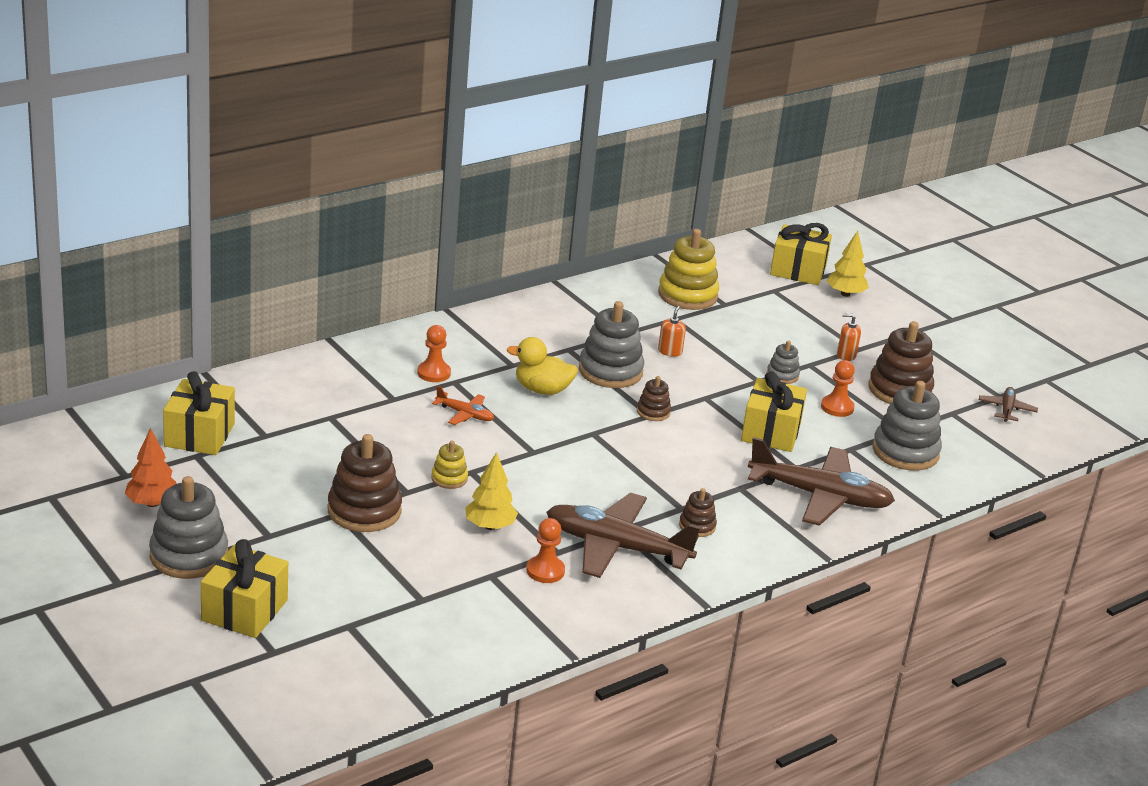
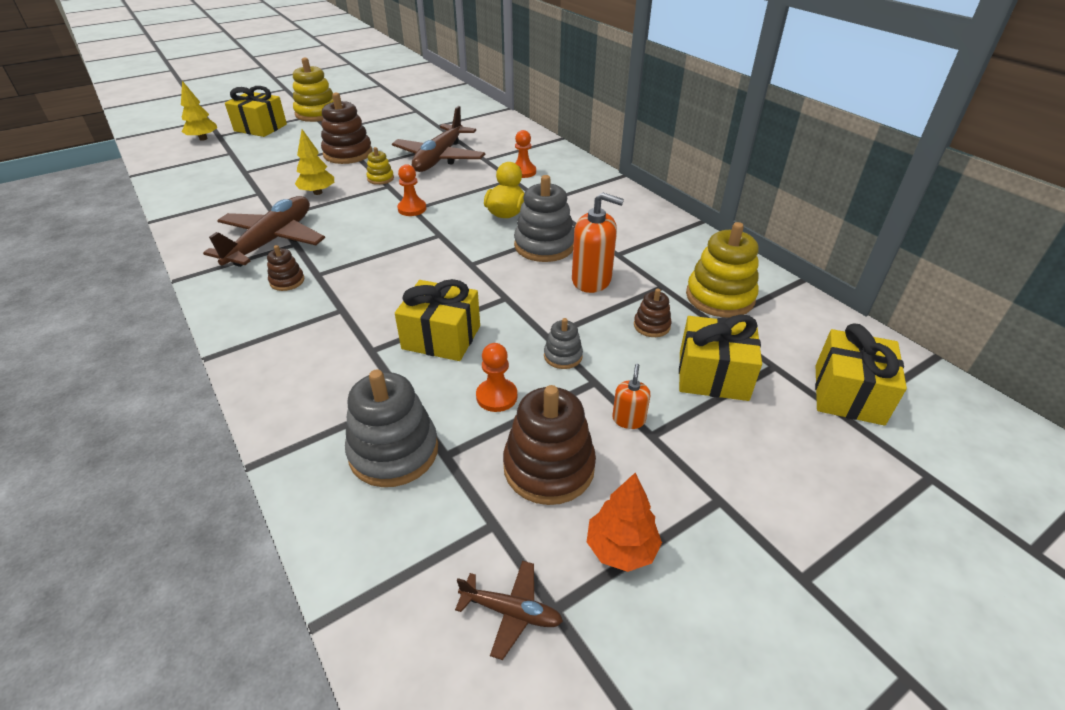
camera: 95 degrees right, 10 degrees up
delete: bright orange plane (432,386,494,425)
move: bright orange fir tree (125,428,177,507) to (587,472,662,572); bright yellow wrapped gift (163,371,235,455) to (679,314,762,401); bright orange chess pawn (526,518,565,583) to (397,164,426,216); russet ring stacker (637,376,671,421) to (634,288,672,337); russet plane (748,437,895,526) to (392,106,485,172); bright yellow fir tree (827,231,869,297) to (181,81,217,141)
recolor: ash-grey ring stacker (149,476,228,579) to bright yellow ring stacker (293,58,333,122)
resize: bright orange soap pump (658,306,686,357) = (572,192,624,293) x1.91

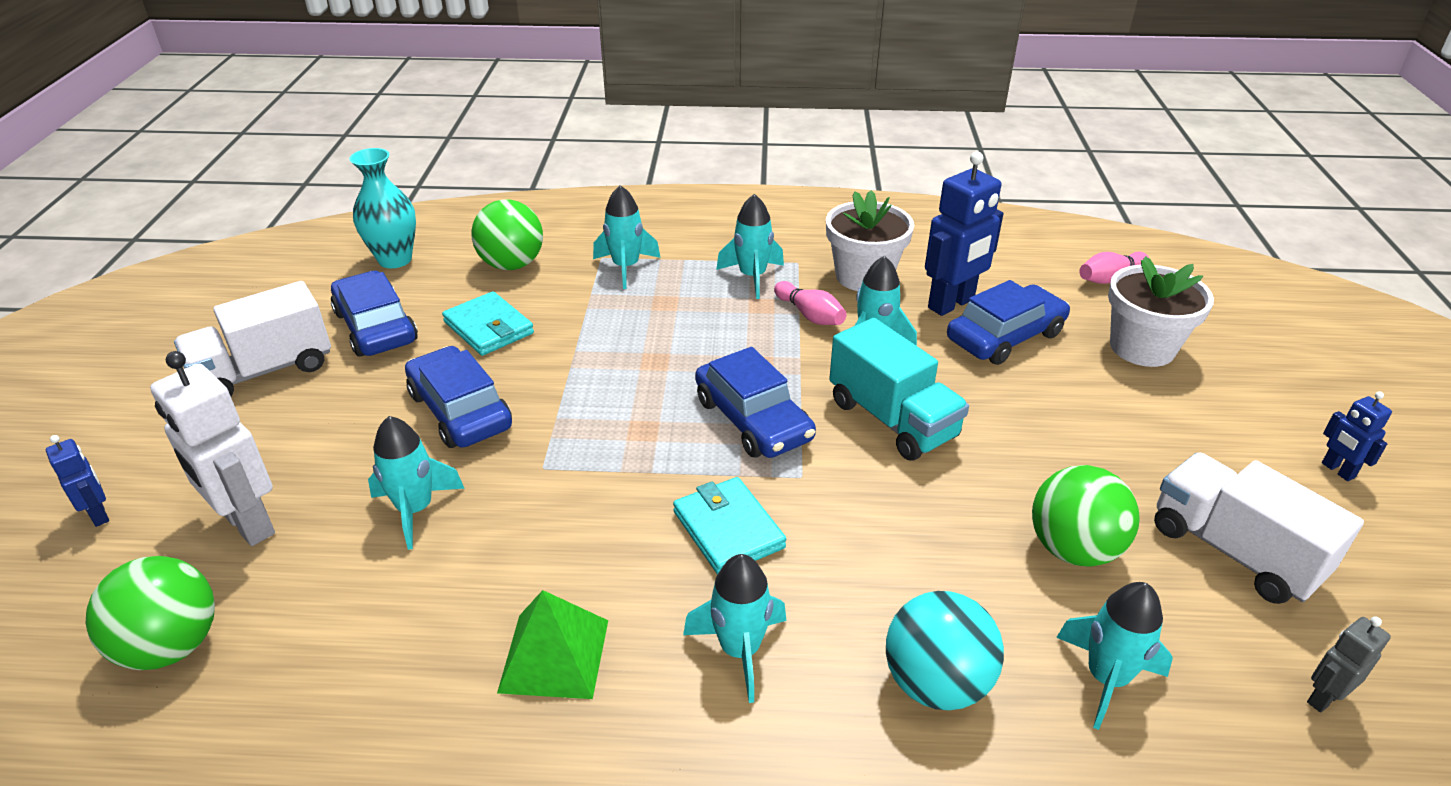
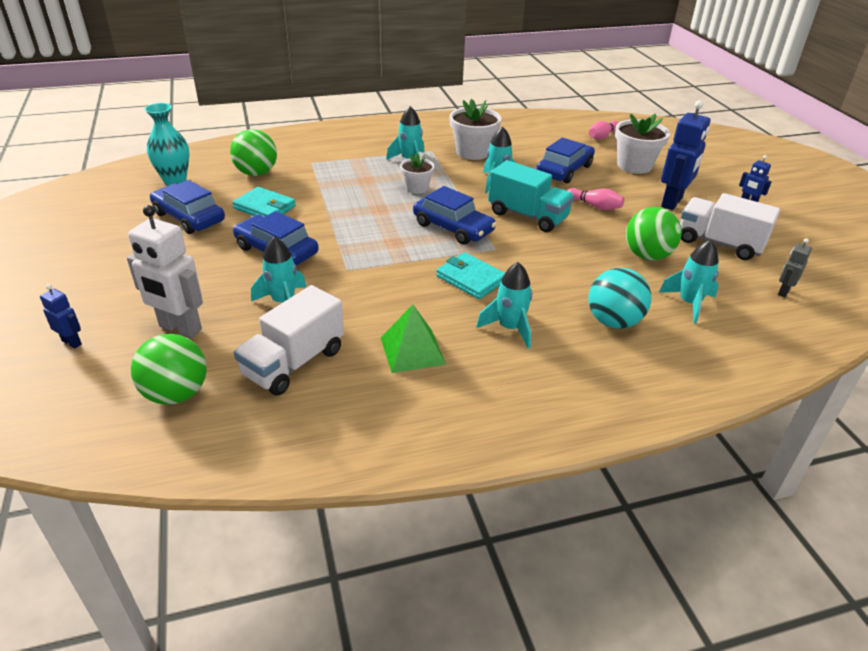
camera: 20 degrees left, 0 degrees up
delete: aqua toy rocket (593,185,661,289)
insert: white plant pot (400,153,435,194)
move: white truck (174,281,331,396) to (234,285,344,396); pink tenpin (774,281,847,325) to (567,188,625,210); blue toy robot (925,152,1004,316) to (661,100,710,210)

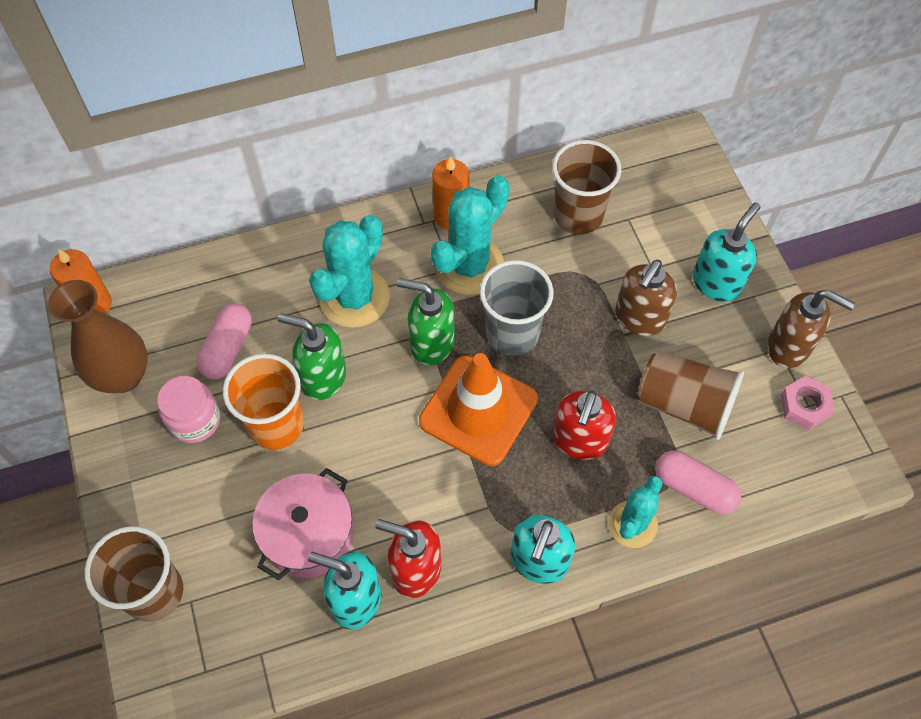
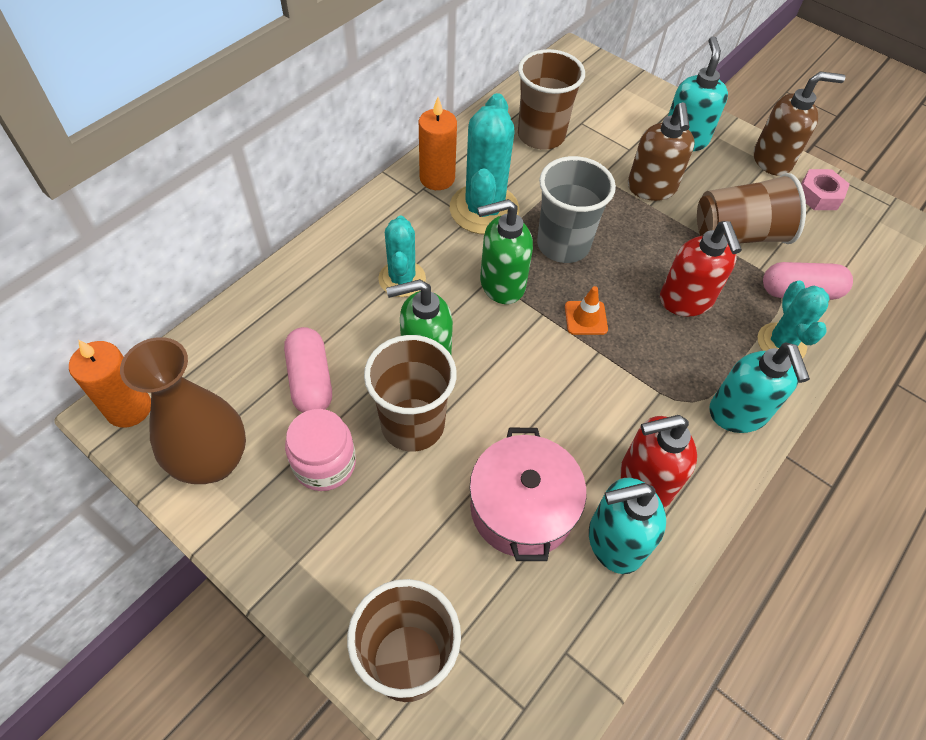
camera: 35 degrees left, 5 degrees down
recolor: bright orange tumbler (223,354,304,450) to russet tumbler (364,335,457,452)
resize: aqua saguaro cactus (309,215,390,328) = (378,216,426,297) x0.63; bright orange traffic cone (419,353,538,466) = (565,286,608,335) x0.41

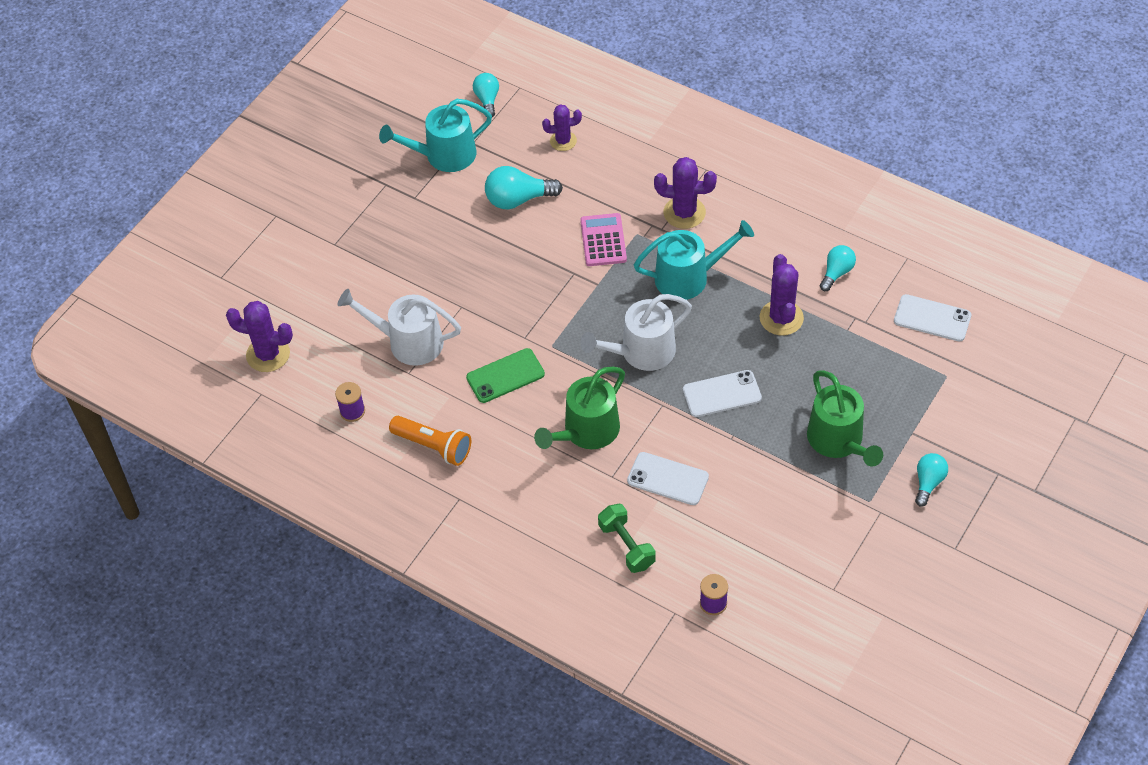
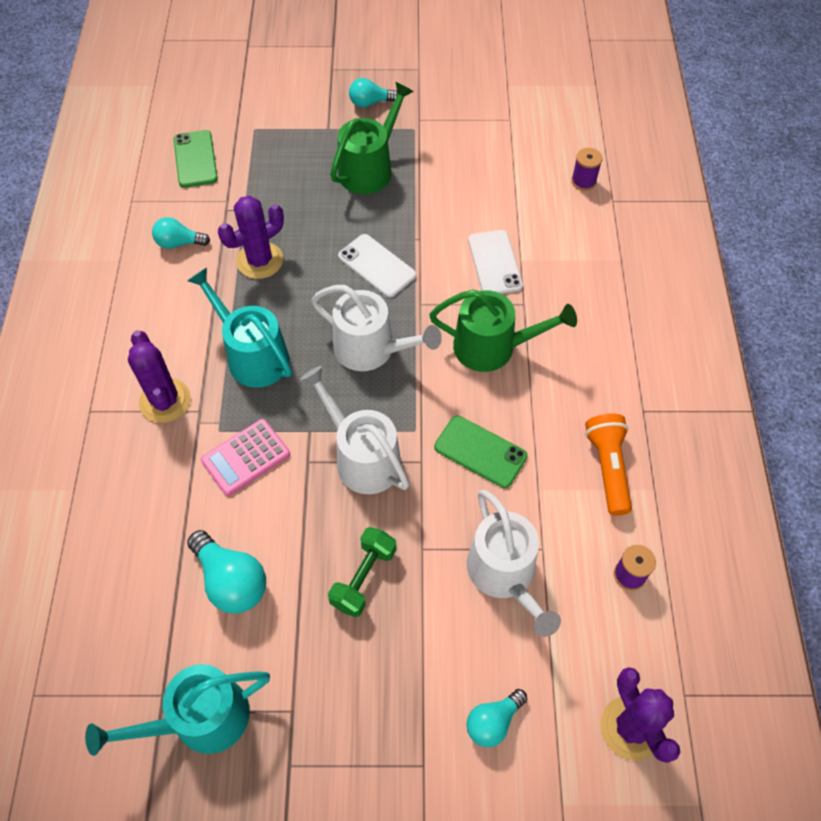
camera: 125 degrees left, 5 degrees up
delete: royal purple saguaro cactus (542,104,582,151)
insert: white watering pot (300,366,409,494)
move: aqua light bulb (473,73,499,117) to (467,689,528,747); green dumbbell (598,504,656,573) to (328,527,396,617)
recolor: white mobile phone (894,294,971,341) to green mobile phone (174,130,218,188)
rotate: aqua watering pot (379,99,492,172) = (85,664,270,756) 120 degrees clockwise

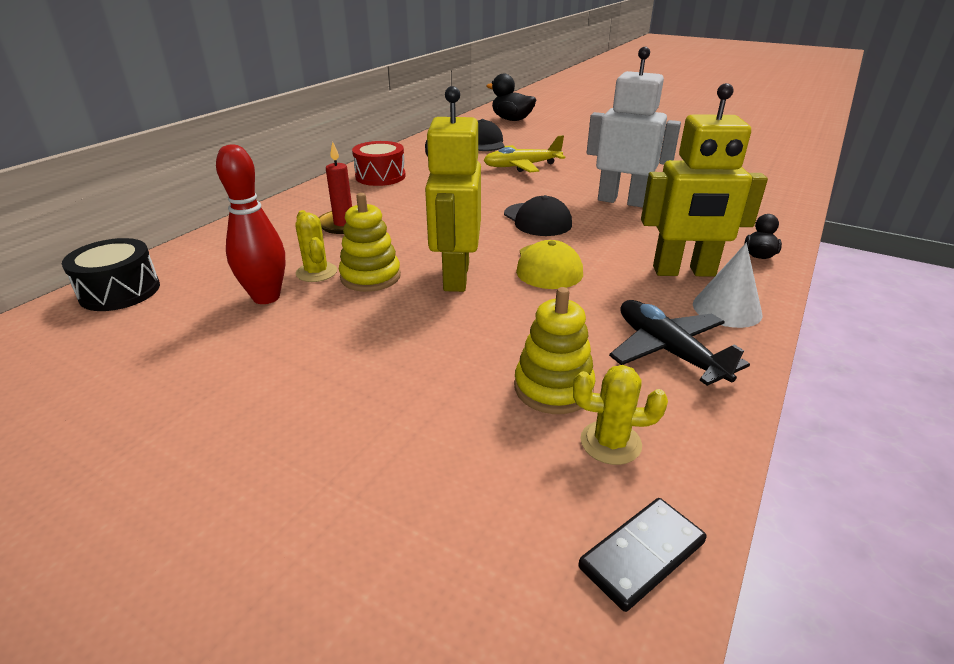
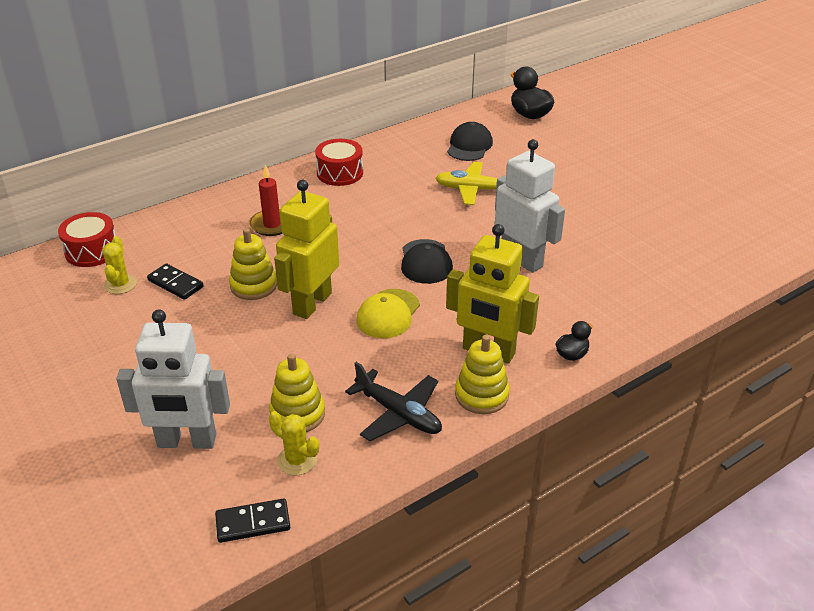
camera: 25 degrees right, 5 degrees up
insert: white toy robot (116,310,230,449)
move: bright yellow saguaro cactus (296,210,337,282) to (102,236,137,294)
replace: crimson tenpin (216,144,285,304) to ebony domino tile (147,263,204,300); white cone shape (693,243,763,328) to bright yellow ring stacker (455,335,510,414)
recolor: ebony snare drum (62,238,160,311) to crimson snare drum (58,212,115,267)
rotate: ebony plane (609,300,750,386) = (345,362,442,441) 135 degrees clockwise

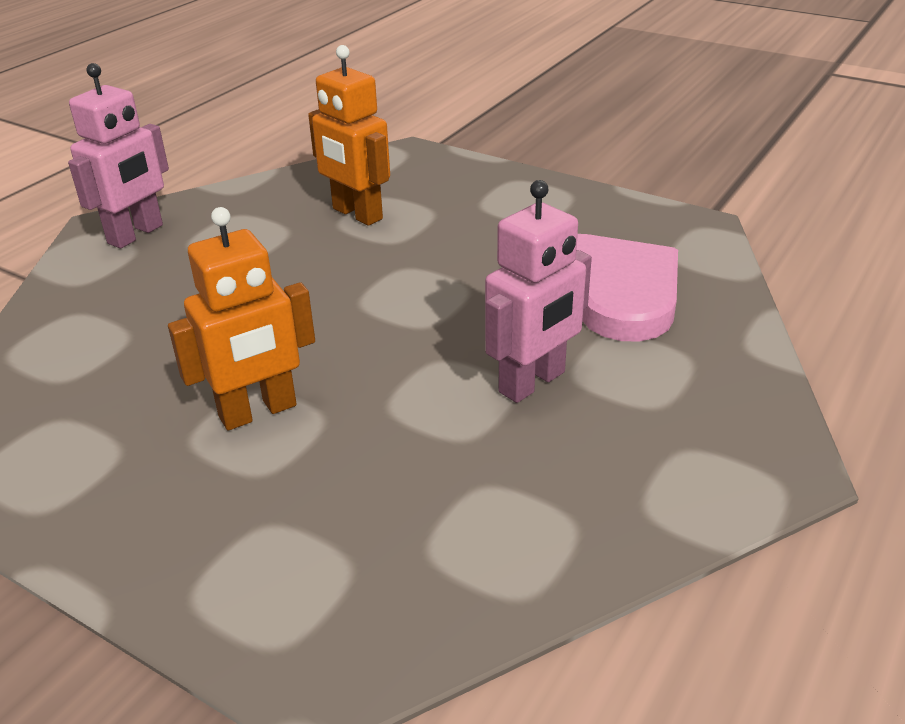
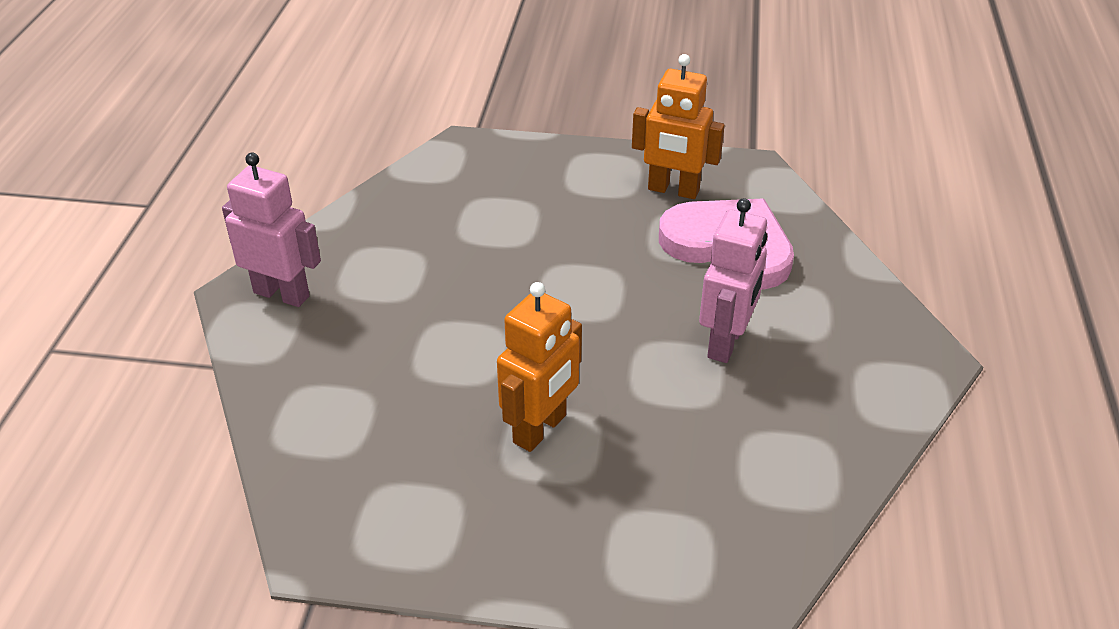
camera: 25 degrees left, 5 degrees up
move: bright orange toy robot (308,45,390,226) to (632,54,725,199)
rotate: pink toy robot (68,63,169,248) = (222,152,321,307) 75 degrees counterclockwise

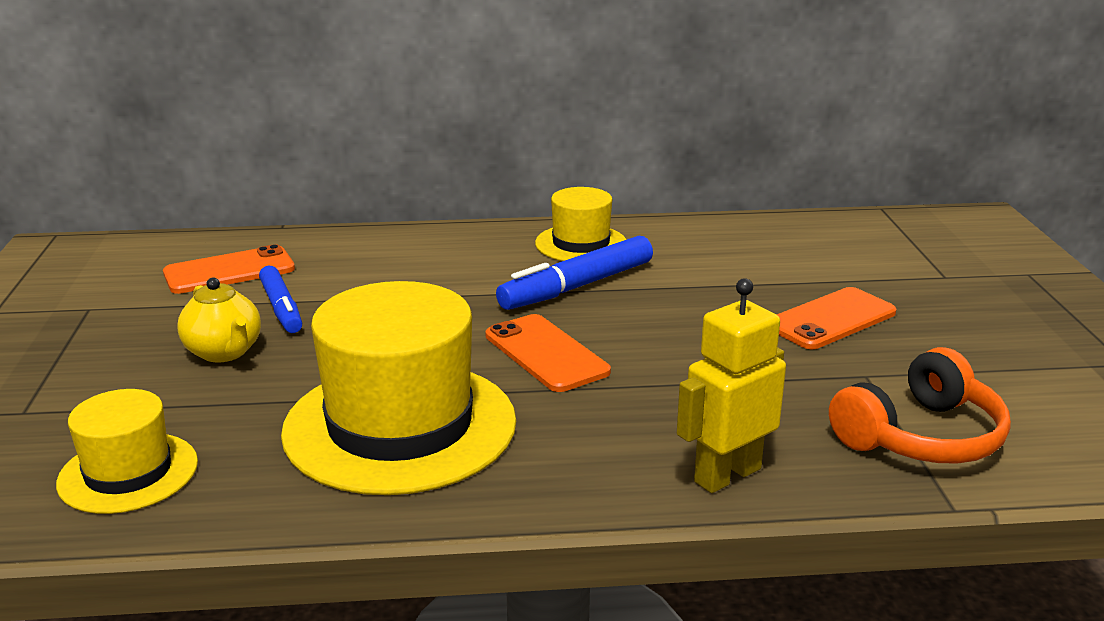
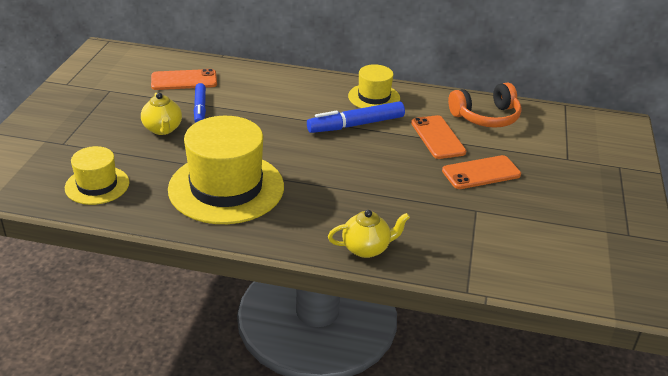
camera: 15 degrees right, 10 degrees up
move: bright orange mobile phone (486,314,611,392) to (411,115,466,159); bright orange over-ear headphones (829,347,1011,464) to (448,83,522,128)
replace: bright yellow toy robot (677,278,786,493) to bright yellow teapot (328,210,410,258)

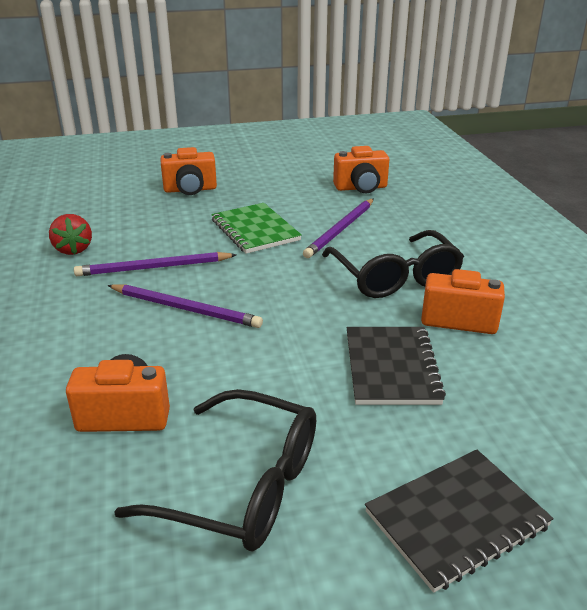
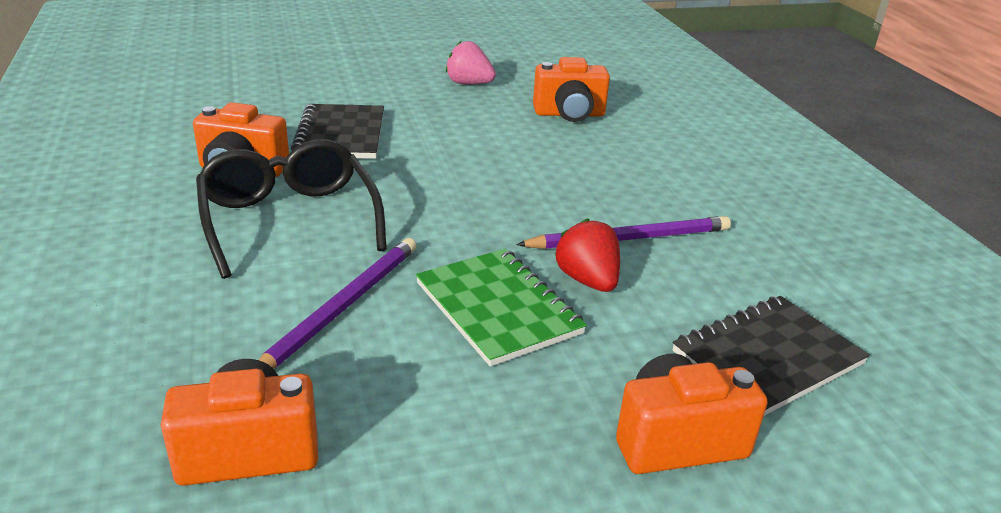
camera: 175 degrees right, 0 degrees up
delete: royal purple lead pencil (107,284,263,328)
move: crimson strawberry (49,214,92,255) to (555,218,620,292); ebony exercise book (365,449,554,593) to (673,296,870,416)
replace: ebony eyeglasses (114,389,316,551) to pink strawberry (446,41,496,84)

